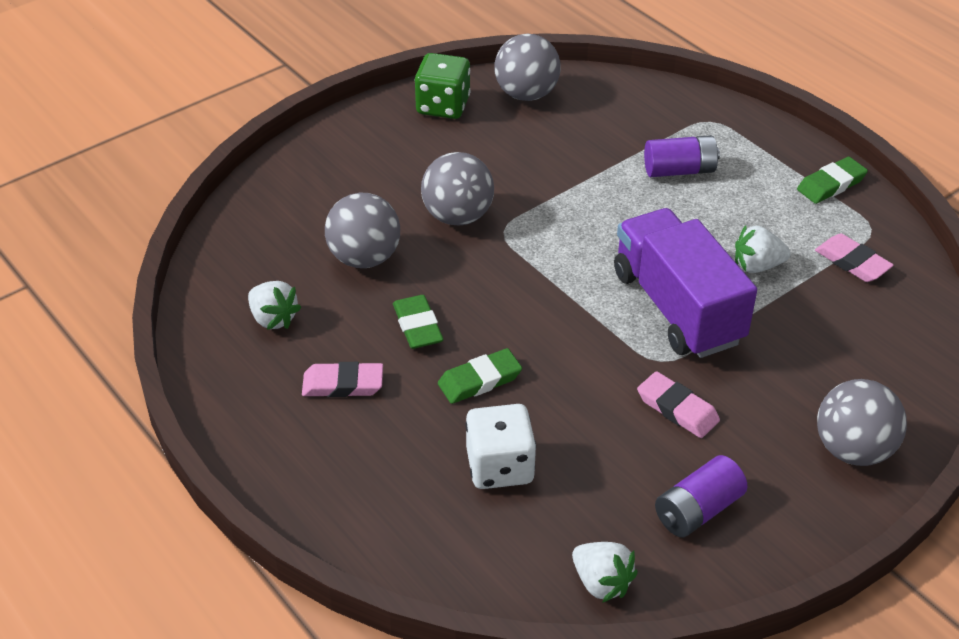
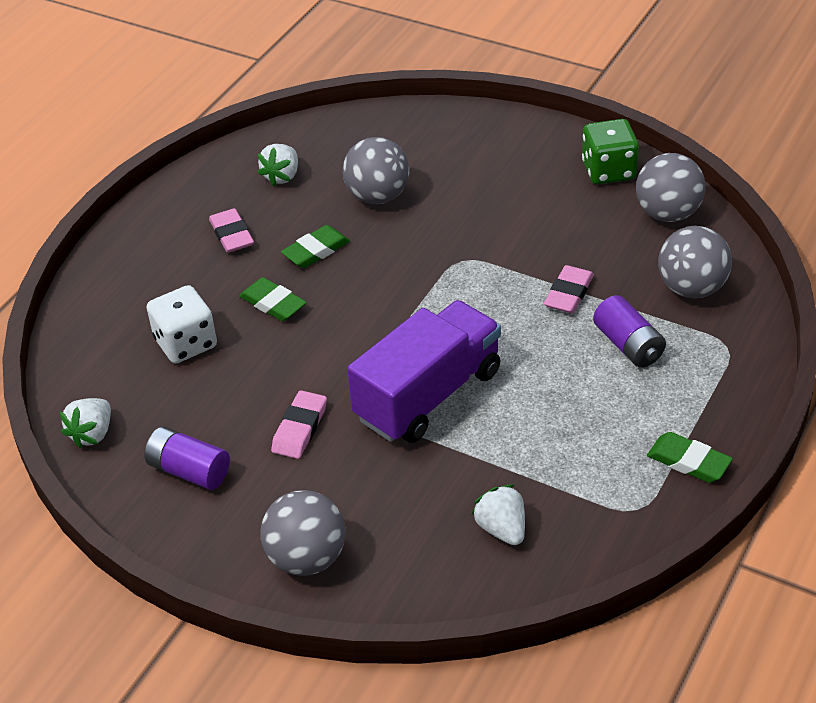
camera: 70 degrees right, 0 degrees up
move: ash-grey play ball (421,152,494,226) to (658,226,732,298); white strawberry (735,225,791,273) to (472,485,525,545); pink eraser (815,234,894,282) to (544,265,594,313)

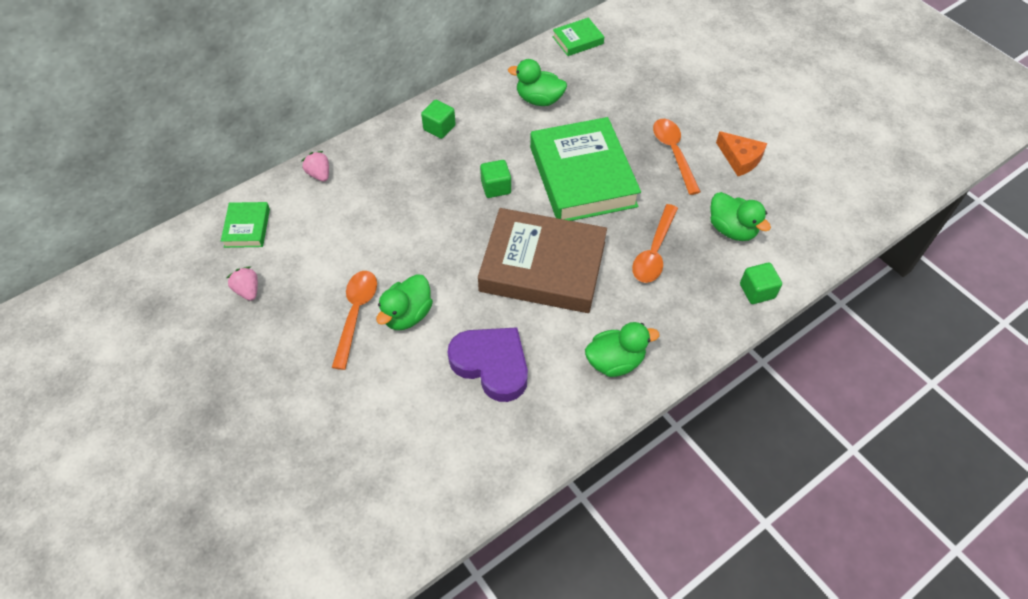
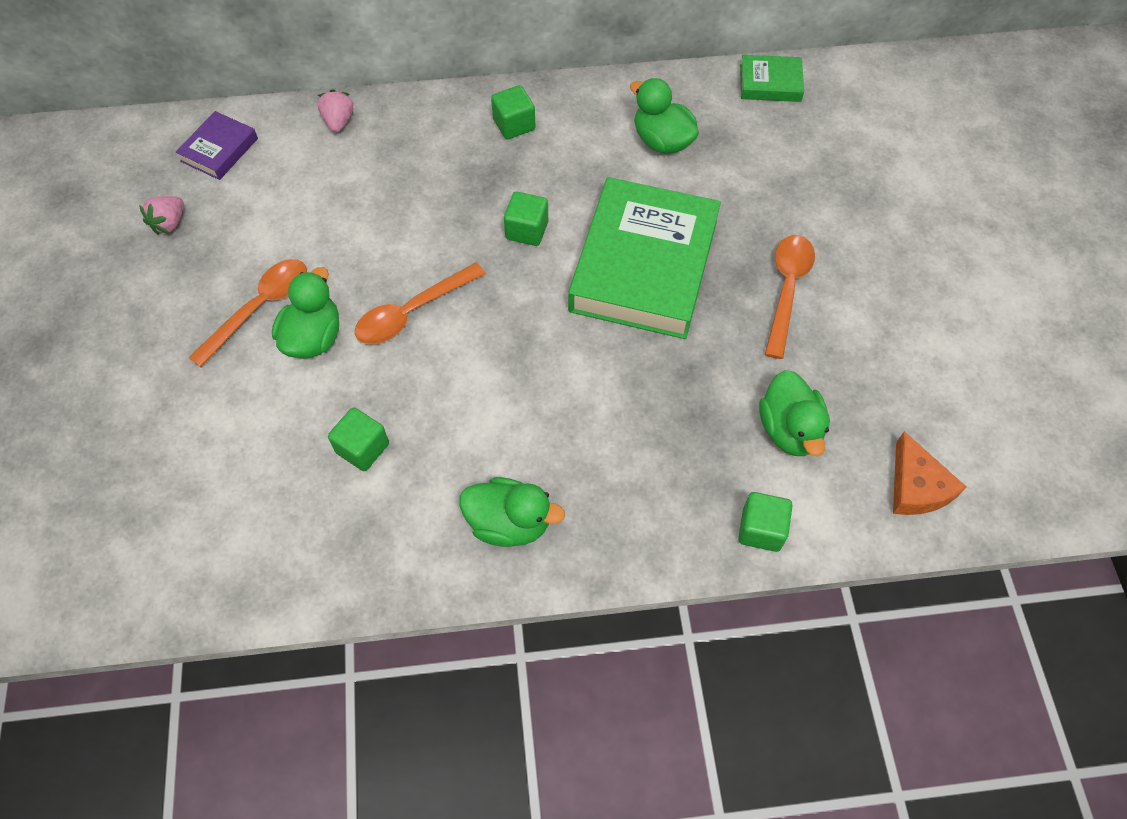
camera: 30 degrees right, 5 degrees up
delete: russet hardcover (478,208,607,313)
move: bright orange spoon (632,204,678,283) to (355,262,485,344); bright orange cheese (716,131,767,176) to (893,431,966,515)
replace: royal purple love heart (447,327,528,402) to green solid cube (328,407,389,471)
recolor: green hardcover (221,202,270,248) to royal purple hardcover (176,111,258,180)
rotate: pink strawberry (227,266,258,301) = (139,196,184,235) 150 degrees counterclockwise; green rubber duck (376,274,433,330) = (272,267,339,359) 135 degrees clockwise

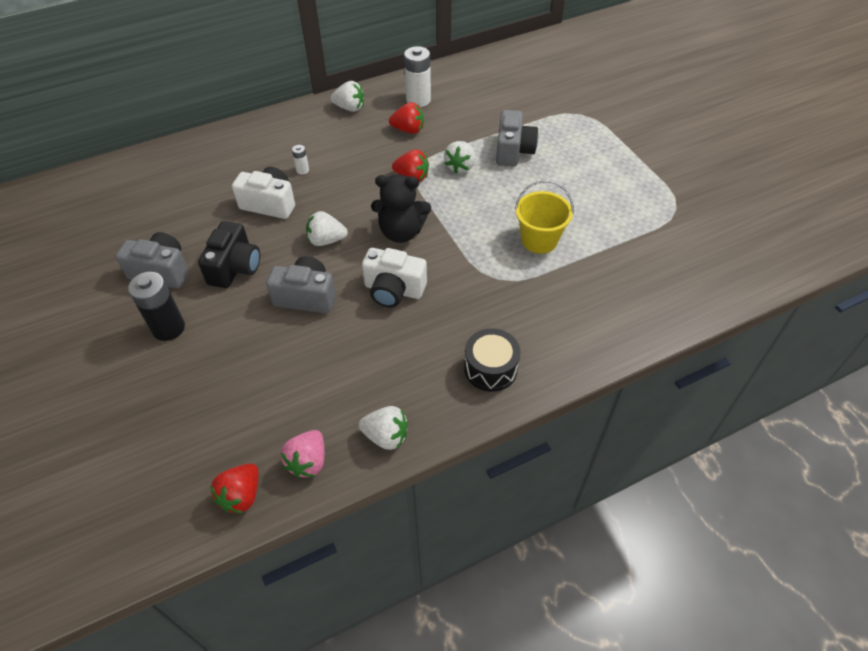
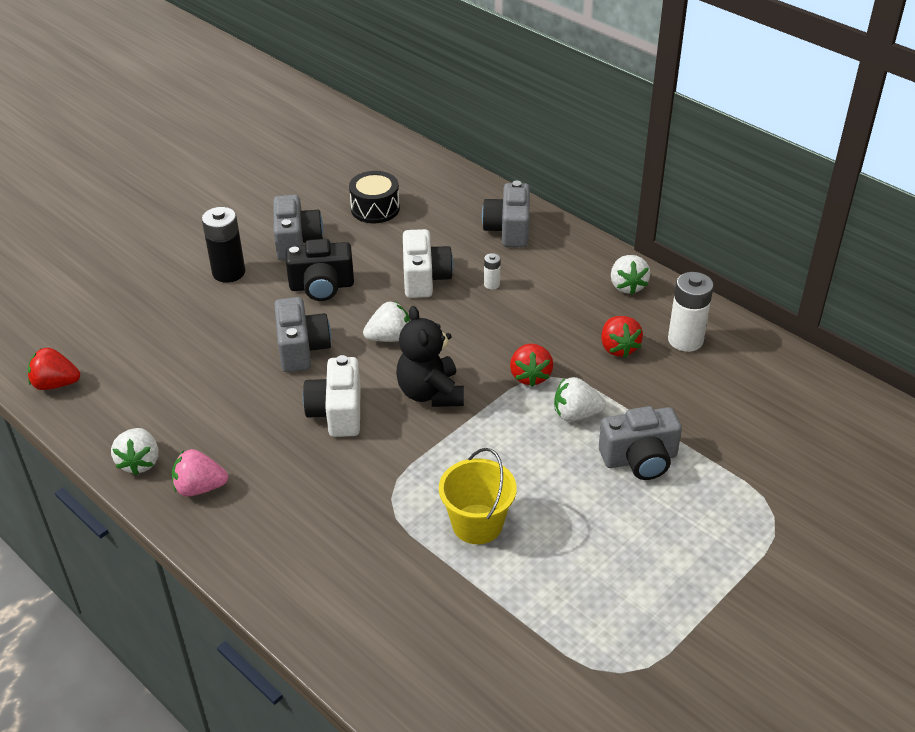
camera: 70 degrees right, 10 degrees down
insert: ash-grey photo camera (482,181,530,247)
move: pink strawberry (281,430,325,478) to (172,449,228,497); ebony snare drum (464,328,521,392) to (349,171,400,223)
rotate: white strawberry (306,211,348,246) = (363,301,410,342) 90 degrees clockwise

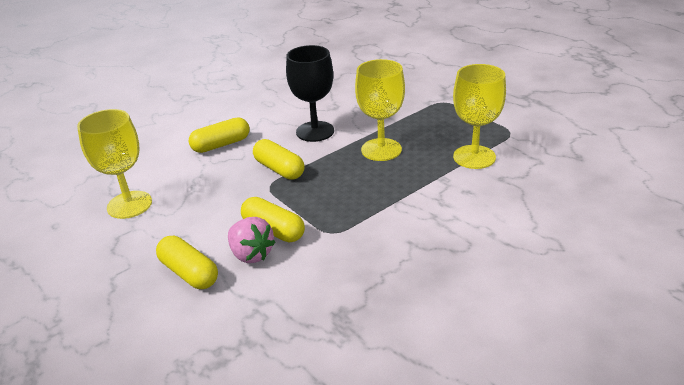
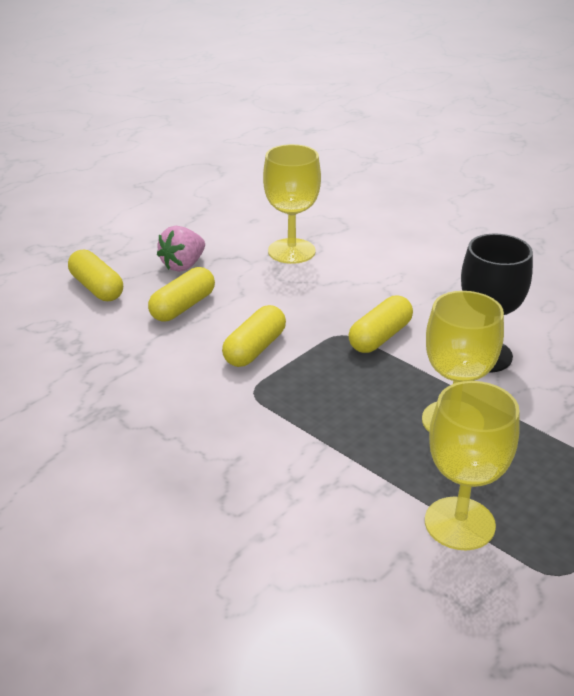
camera: 80 degrees right, 0 degrees up
move: bright yellow pill shape (189,117,250,153) to (68,249,123,301); pink strawberry (228,217,276,263) to (157,226,205,272)

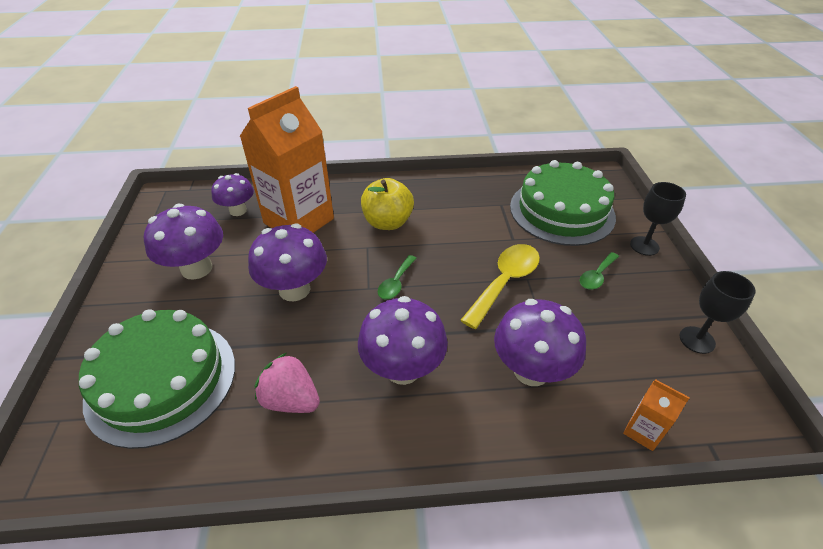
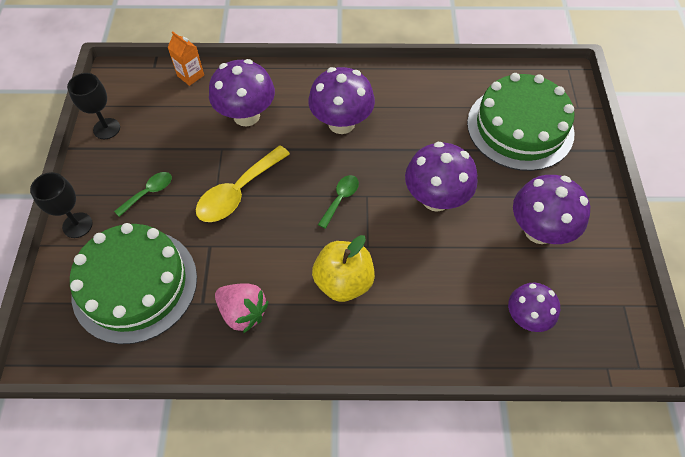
camera: 175 degrees left, 15 degrees up
delete: bright orange milk carton (240,86,334,233)
move: pink strawberry (255,353,320,413) to (215,283,269,334)

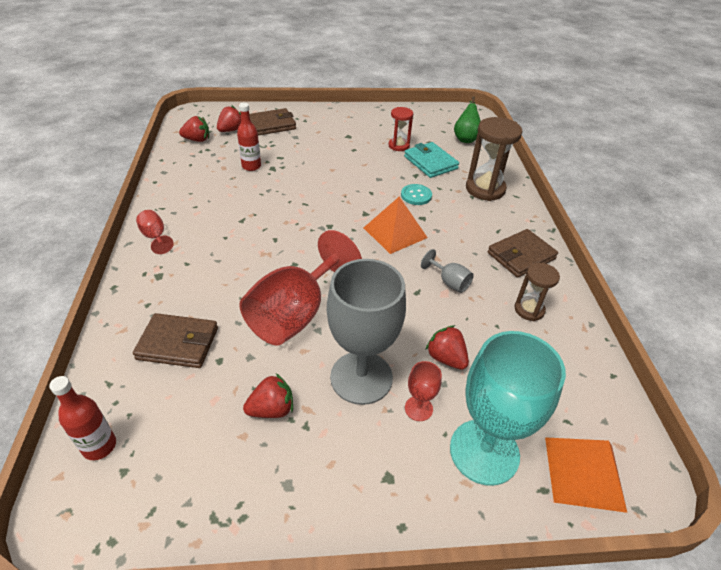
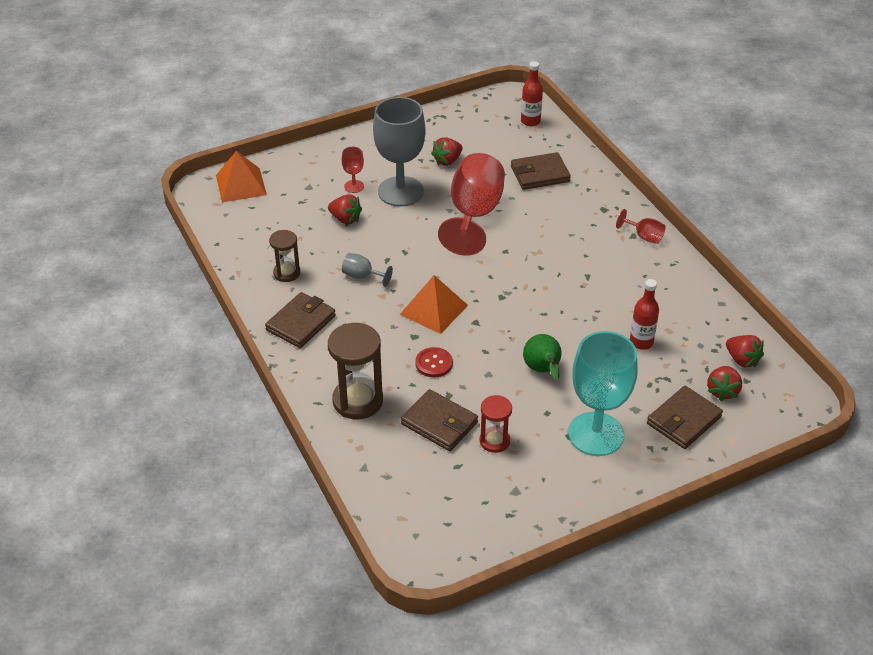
camera: 160 degrees right, 0 degrees up
move: aqua wine glass (450,331,566,486) to (568,331,637,456); green pear fruit (454,97,481,143) to (523,334,561,380)
recolor: aqua button (401,184,432,205) to crimson button (415,347,453,378); aqua billfold (404,142,459,178) to russet billfold (401,389,478,451)
rotate: crimson strawberry (179,116,209,142) = (726,335,764,368) 105 degrees counterclockwise

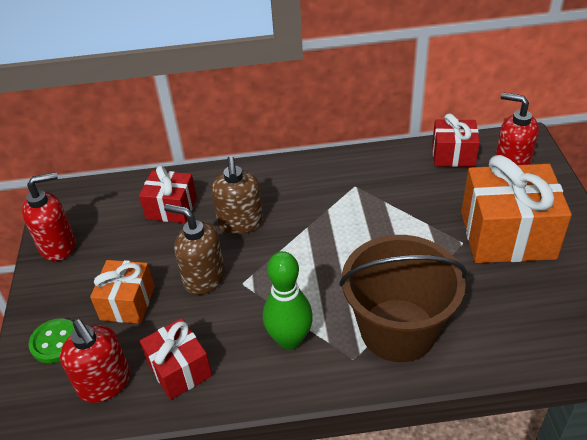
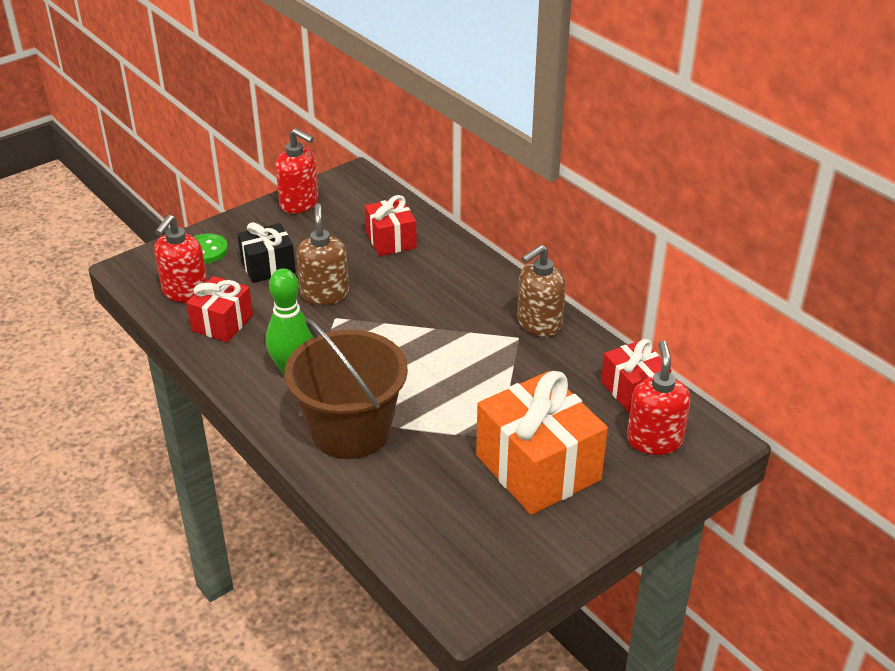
camera: 55 degrees right, 5 degrees down
move: russet soap pump (211,156,263,235) to (517,245,566,337)
recolor: bright orange wrapped gift (90,260,155,324) to ebony wrapped gift (237,222,296,283)

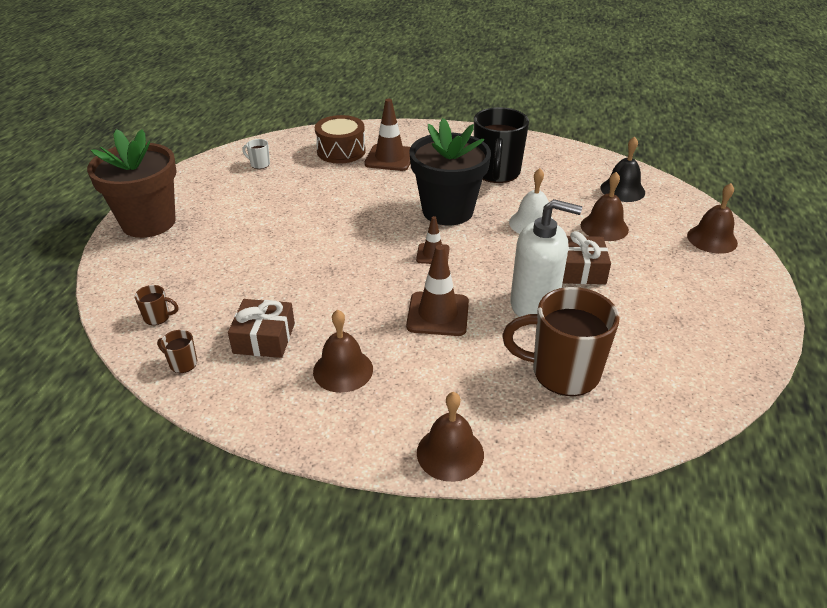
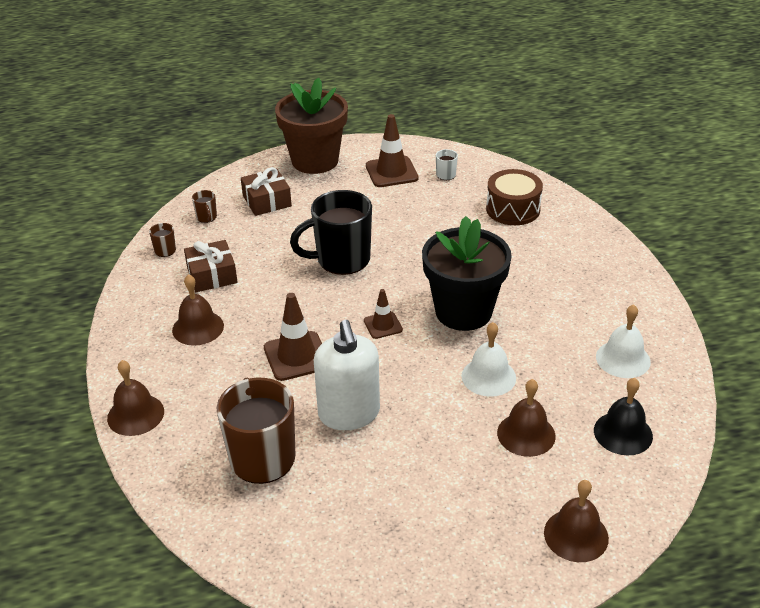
camera: 65 degrees right, 0 degrees up
insert: white bell (596,304,651,378)
move: russet traffic cone (364,99,410,171) to (366,114,419,187); ebony coffee mug (474,107,529,183) to (290,190,372,275); russet wrapped gift (563,231,611,284) to (241,167,292,216)

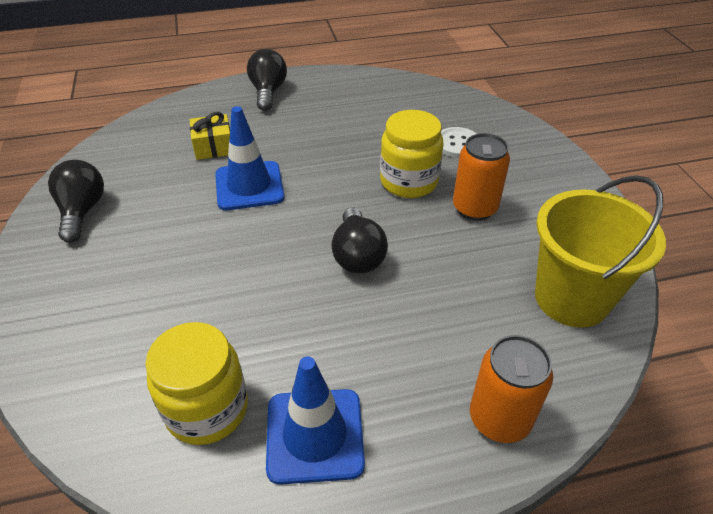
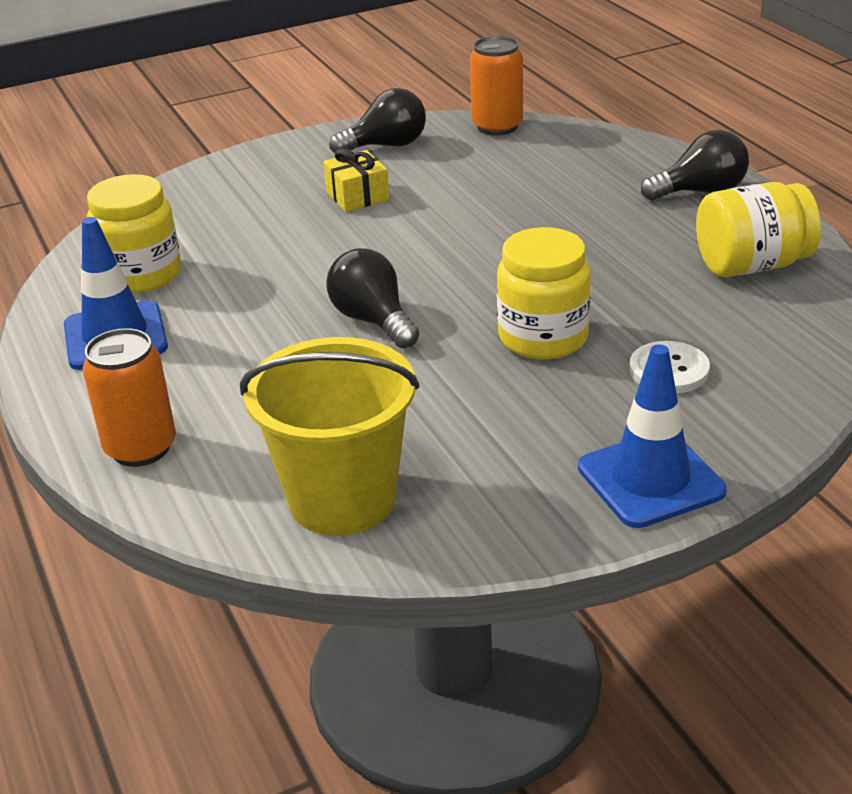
camera: 80 degrees right, 10 degrees down
insert: bright yellow jam jar (696,182,821,277)
move: bright yellow wrapped gift (190,112,230,160) to (323,148,390,212); blue traffic cone (215,106,284,210) to (578,344,727,528); bright orange can (453,133,510,221) to (470,36,523,136)
rotate: ebony light bulb (332,207,388,274) = (326,248,419,348) 75 degrees clockwise

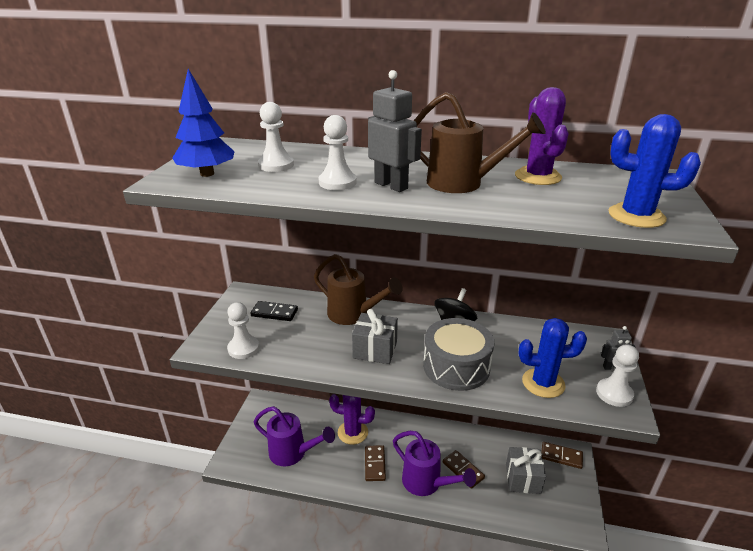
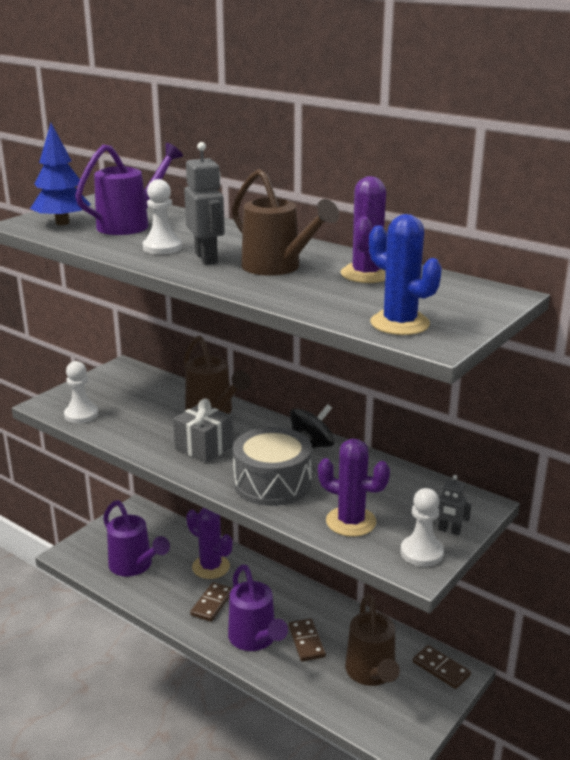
camera: 25 degrees right, 5 degrees down
delete: ebony domino tile (250,301,298,321)
replace: white chess pawn (258,102,294,172) to royal purple watering pot (75,143,183,235); ash-grey wrapped gift (506,447,546,494) to russet watering pot (345,594,400,686)
recolor: blue saguaro cactus (518,318,587,398) to royal purple saguaro cactus (318,439,390,537)

